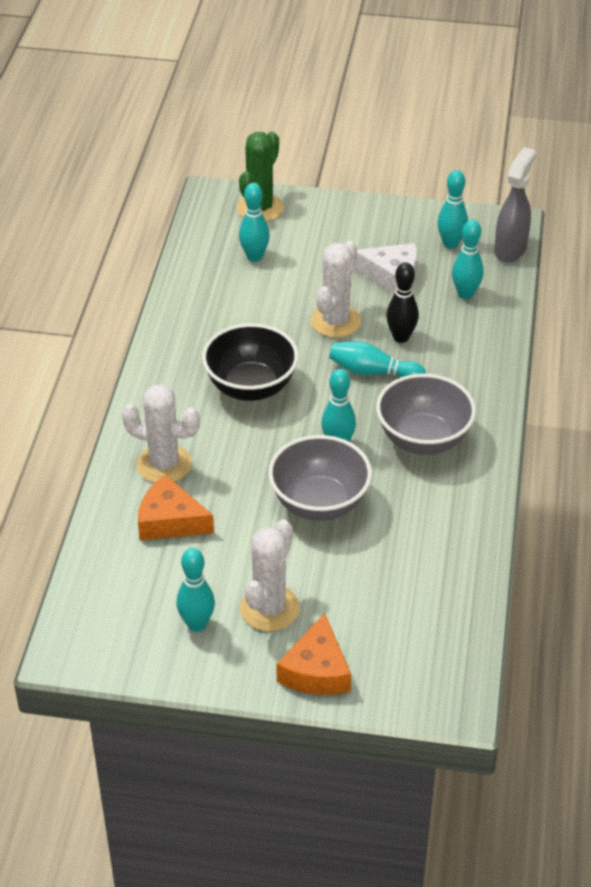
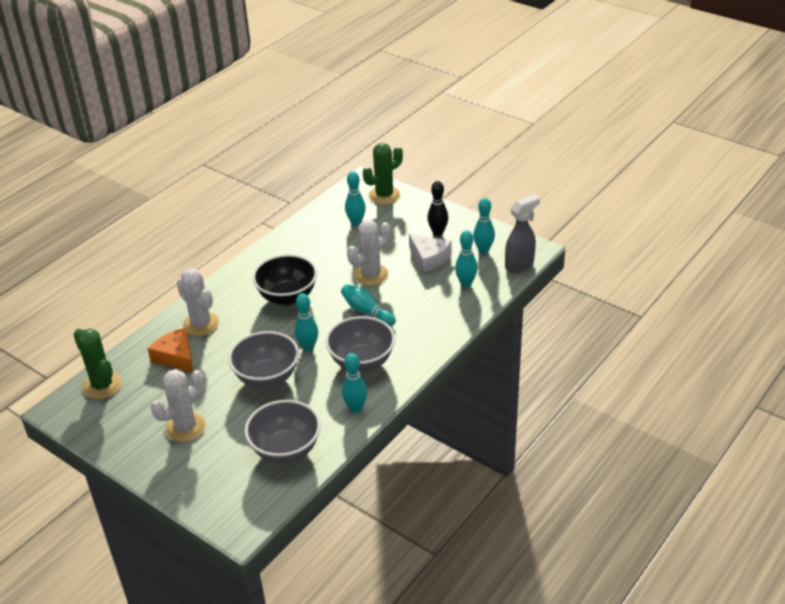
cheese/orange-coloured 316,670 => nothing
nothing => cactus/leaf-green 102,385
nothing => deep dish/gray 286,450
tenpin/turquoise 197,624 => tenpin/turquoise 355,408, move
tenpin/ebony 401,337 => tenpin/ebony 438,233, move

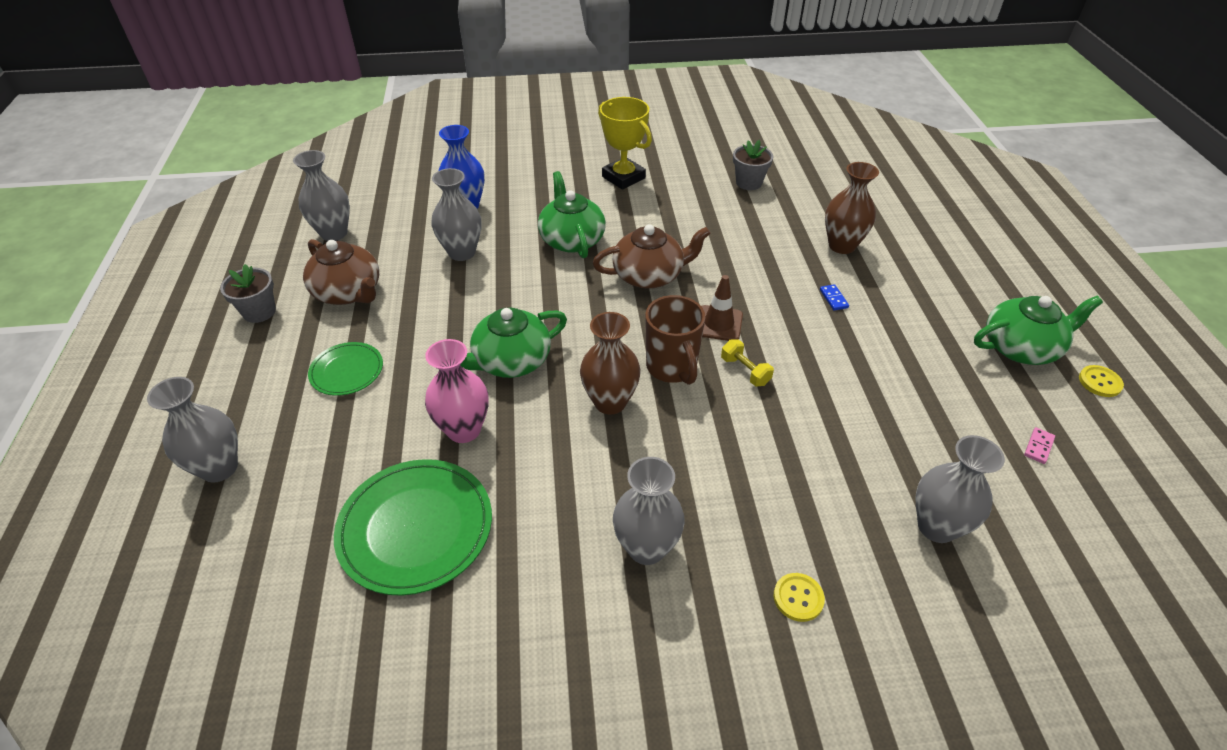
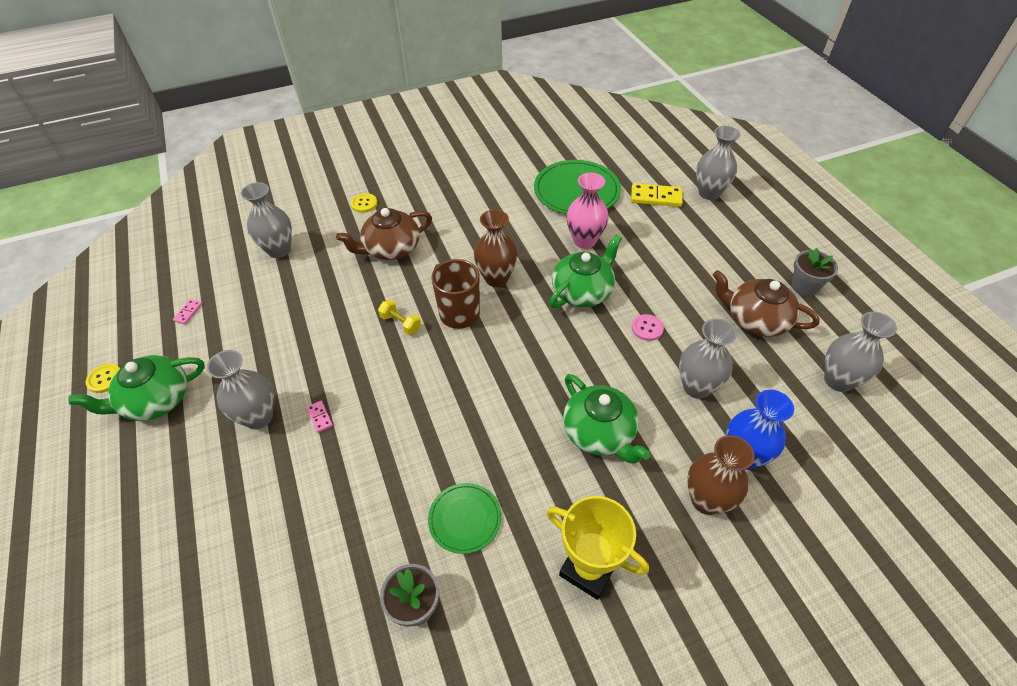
safety cone/russet 718,323 => nothing
nothing => domino/golden 656,197
nothing => shirt button/rosy 647,328
flat dish/leaf-green 347,371 => flat dish/leaf-green 465,519, move
teapot/russet 649,275 => teapot/russet 391,248, move
tall vase/gray 646,548 => tall vase/gray 258,417, move
tall vase/russet 841,245 => tall vase/russet 706,500, move
domino/royal blue 833,298 => domino/rosy 320,417

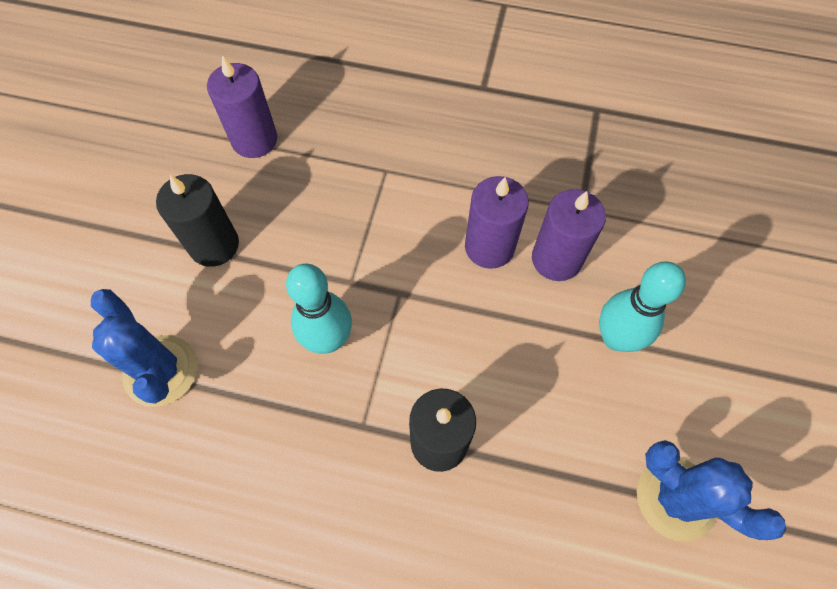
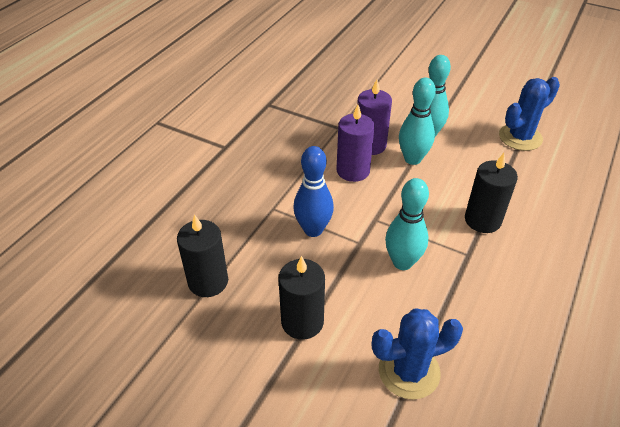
nothing => tenpin/royal blue 313,230
nothing => tenpin/turquoise 412,159
pillar candle/purple 254,140 => pillar candle/ebony 208,281

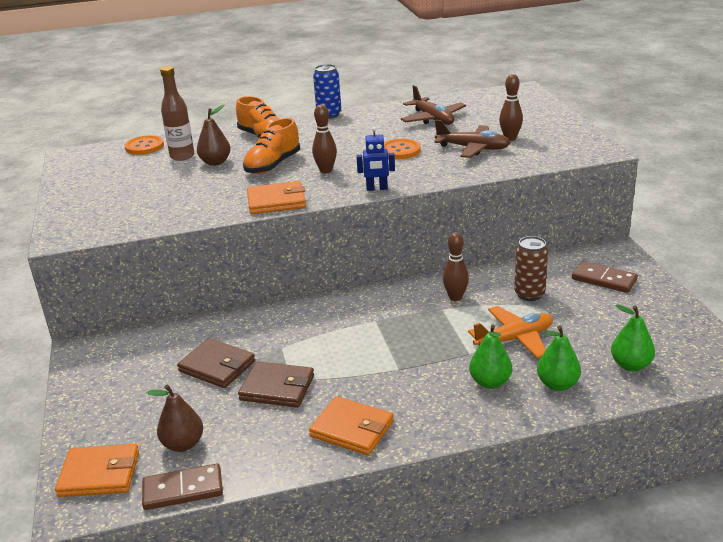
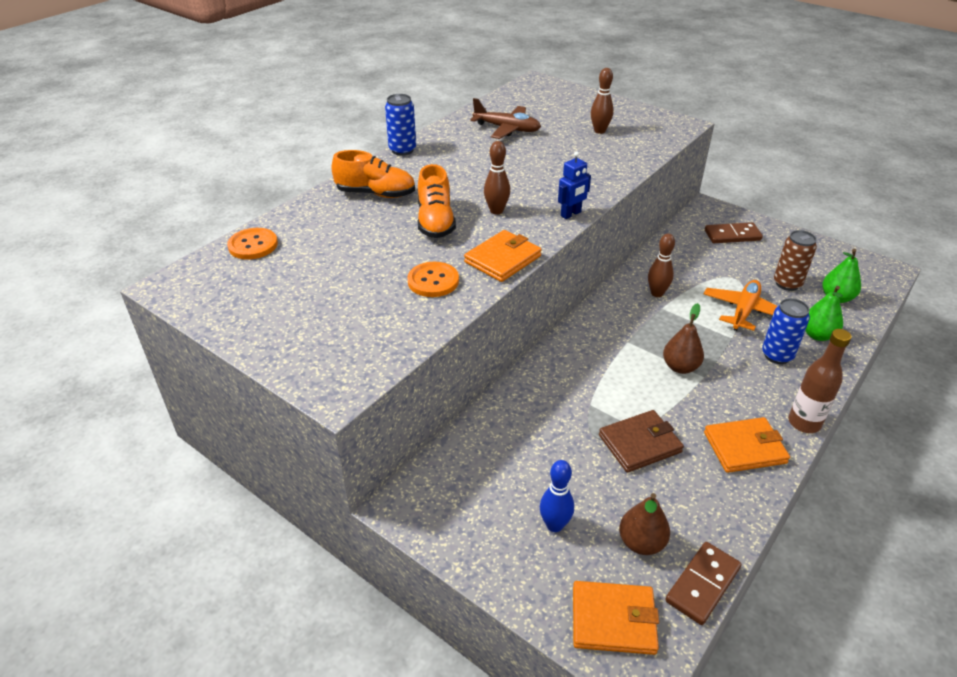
card wallet/russet 217,366 => nothing
plane/russet 473,148 => nothing
nothing => tenpin/royal blue 554,525
drink bottle/russet 182,156 => drink bottle/russet 804,423, move
pear fruit/russet 215,162 => pear fruit/russet 680,367, move
shirt button/orange-coloured 400,150 => shirt button/orange-coloured 433,281, move
soda can/russet 529,294 => soda can/russet 787,284, move
pear fruit/leaf-green 490,382 => soda can/royal blue 777,355
card wallet/orange-coloured 99,474 => card wallet/orange-coloured 613,620, 45 degrees clockwise

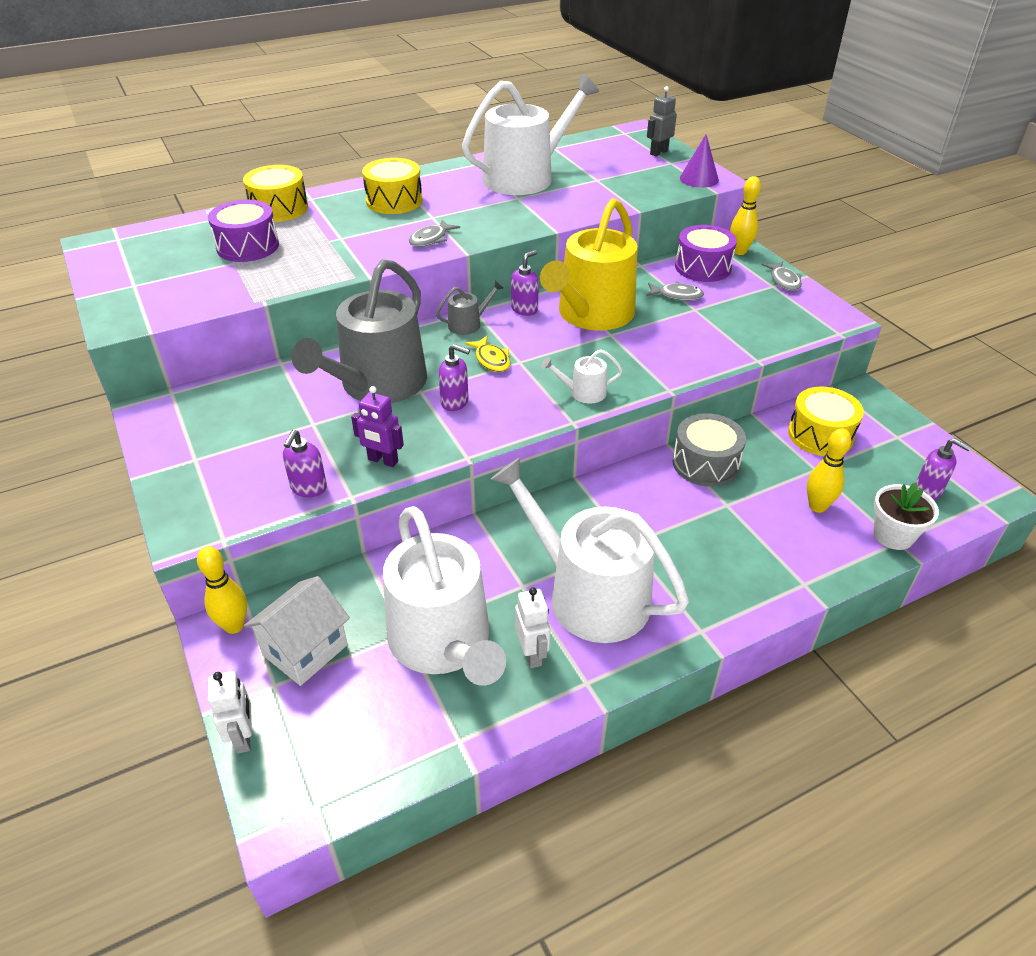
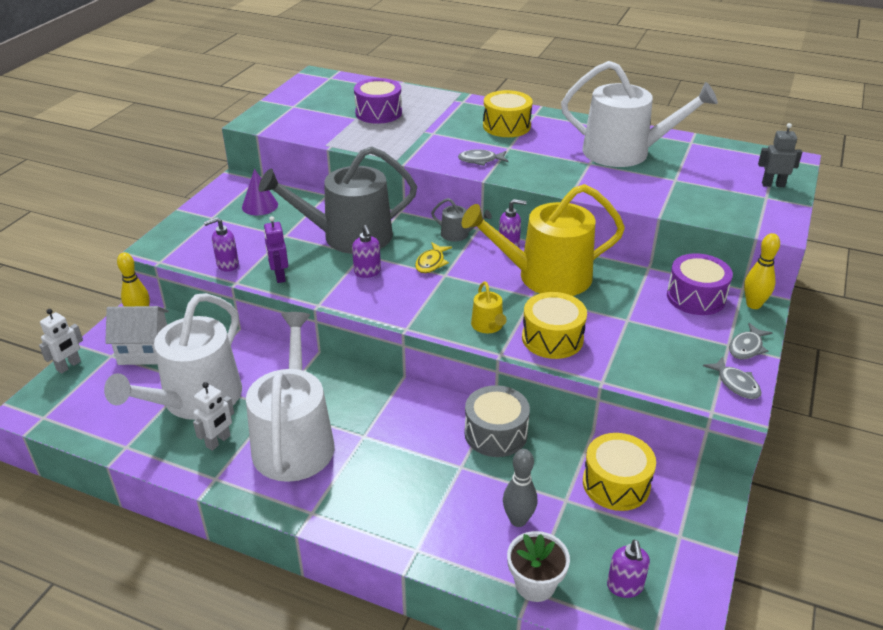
sprinkling can/pure white 583,392 => nothing
nothing => sprinkling can/golden 488,326
snare drum/golden 279,208 => snare drum/golden 552,338, move
toy fish/gray 677,295 => toy fish/gray 736,384, move
cone shape/purple 699,179 => cone shape/purple 260,206, move
tenpin/golden 817,506 => tenpin/gray 518,520

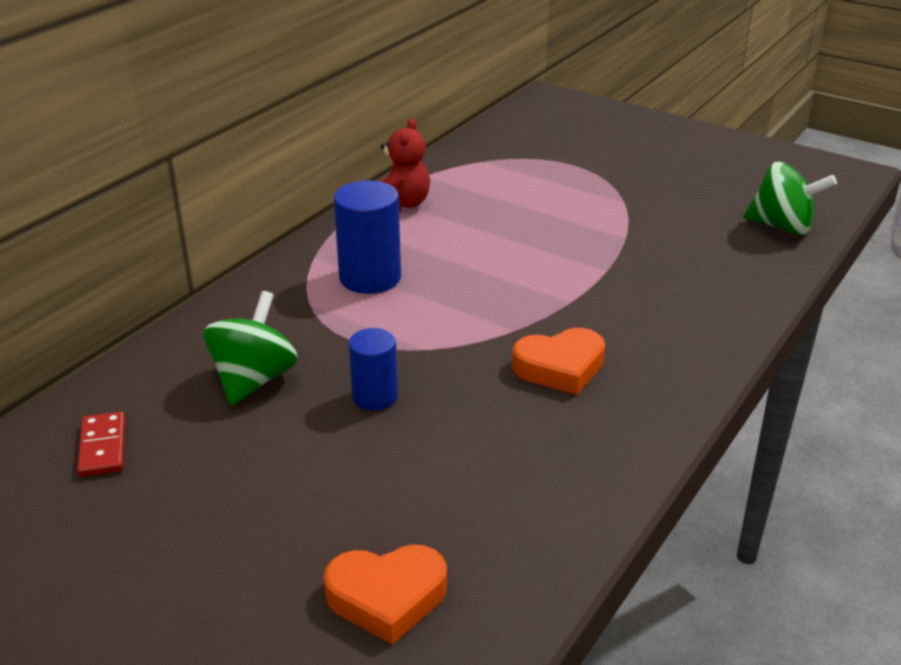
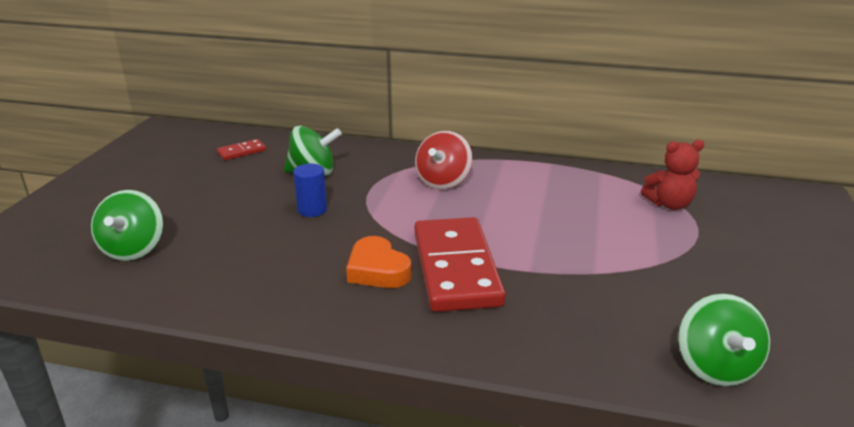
nothing => domino/scarlet 456,268
teddy bear/scarlet 401,204 => teddy bear/scarlet 669,204, move
heart shape/orange-coloured 387,597 => toy top/leaf-green 134,249
cylinder/royal blue 370,278 => toy top/scarlet 443,182

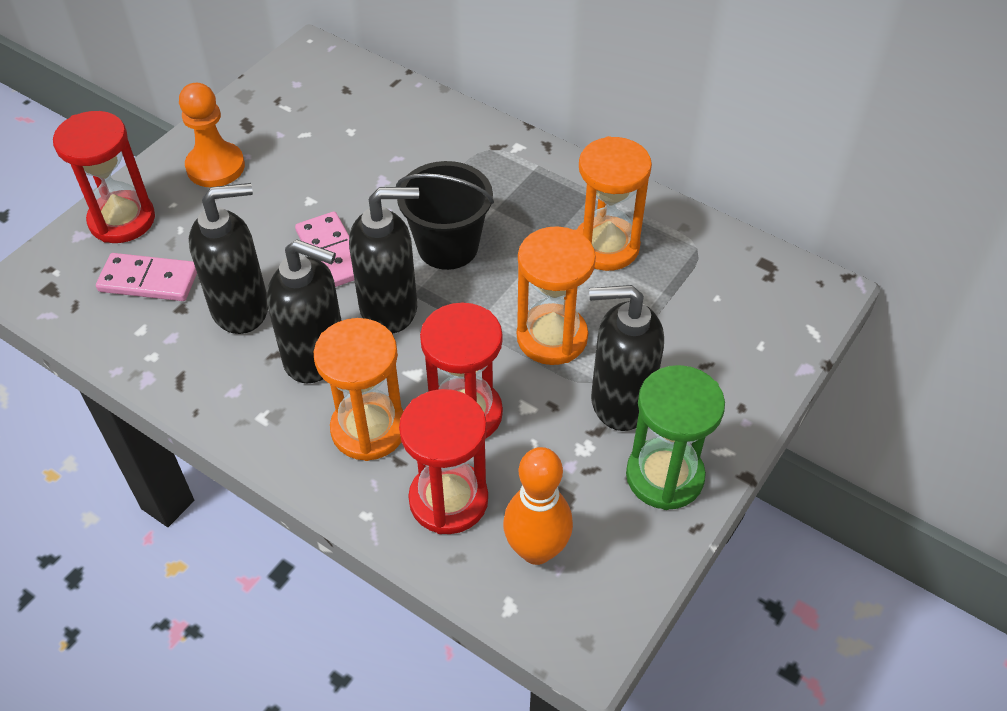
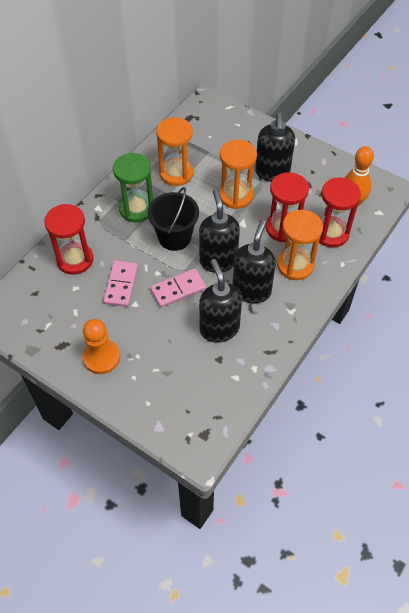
sand timer/scarlet 122,220 => sand timer/scarlet 75,260, move
domino/rosy 149,280 => domino/rosy 121,285, move
sand timer/leaf-green 664,476 => sand timer/leaf-green 136,209, move

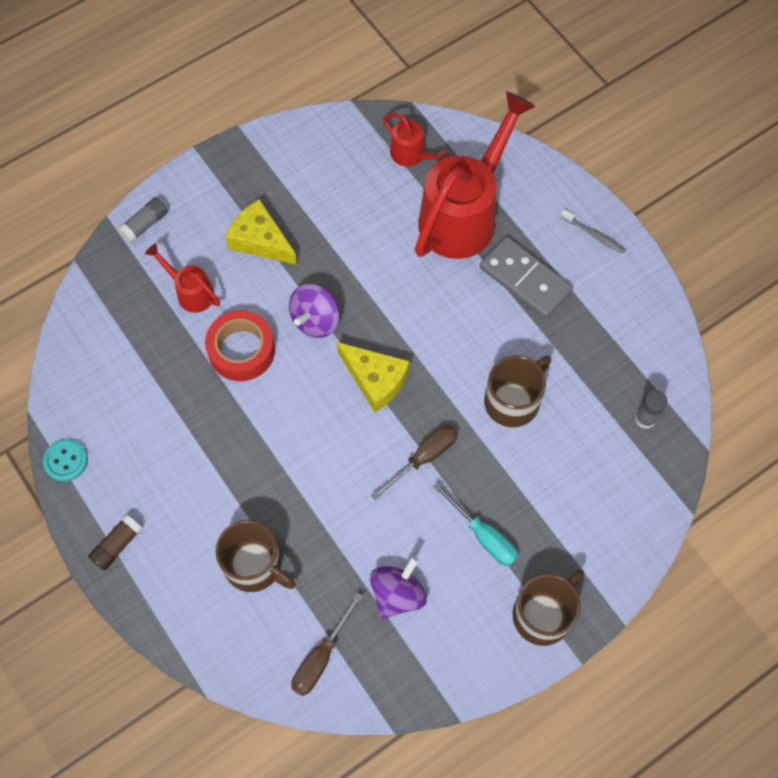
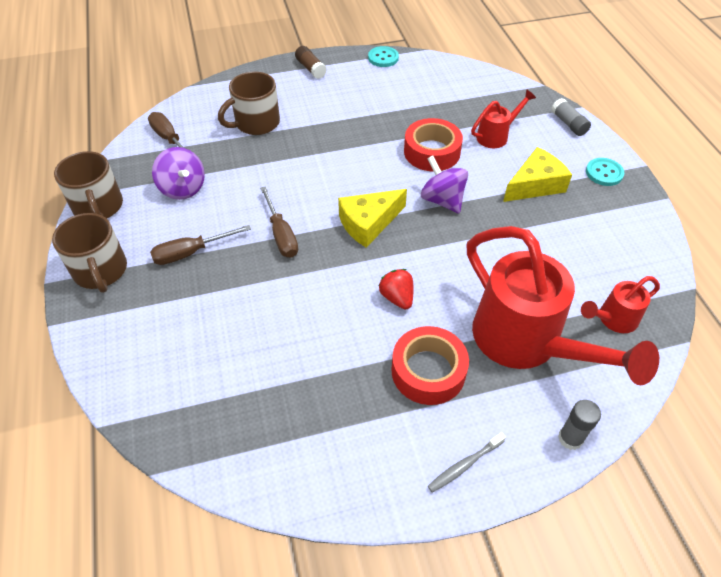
nothing => strawberry/scarlet 397,297
nothing => shirt button/turquoise 604,173
tea mug/russet 513,400 => tea mug/russet 98,207, move
stick of glue/gray 645,419 => stick of glue/gray 570,438, move
domino/gray 525,279 => tape/scarlet 428,371
hand screwdriver/turquoise 483,535 => hand screwdriver/russet 191,252

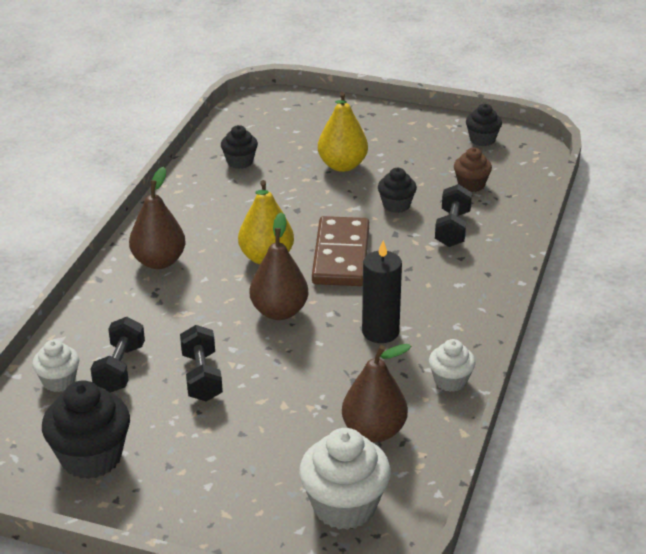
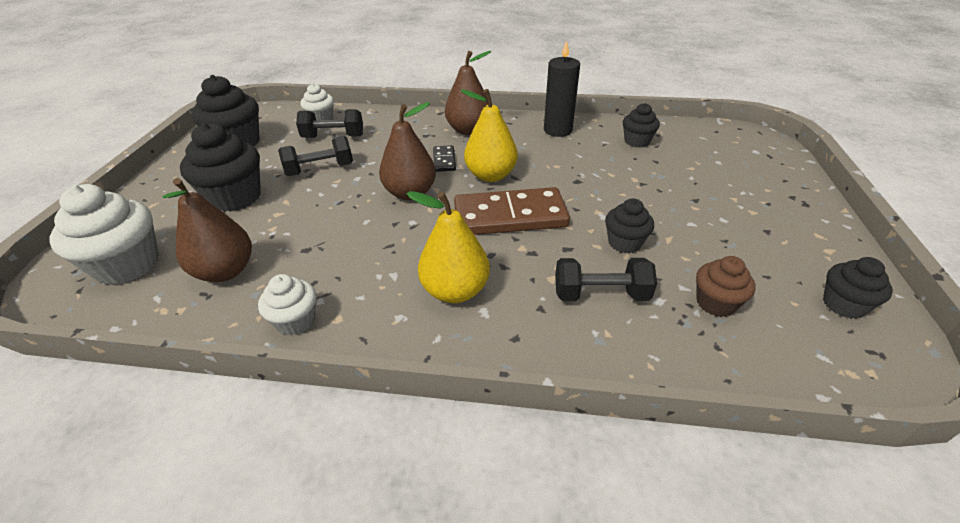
nothing => muffin/ebony 235,197
nothing => domino/ebony 444,160
pear fruit/golden 342,165 => pear fruit/golden 455,290, move
pillar candle/ebony 380,332 => pillar candle/ebony 557,130, move

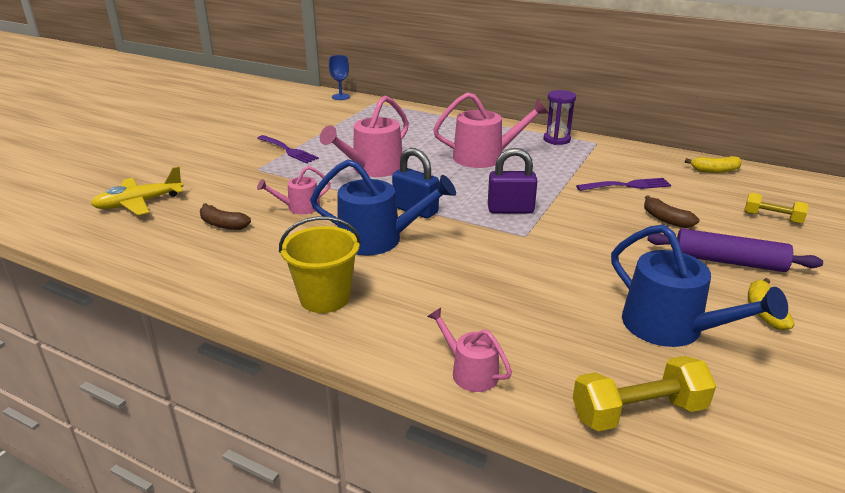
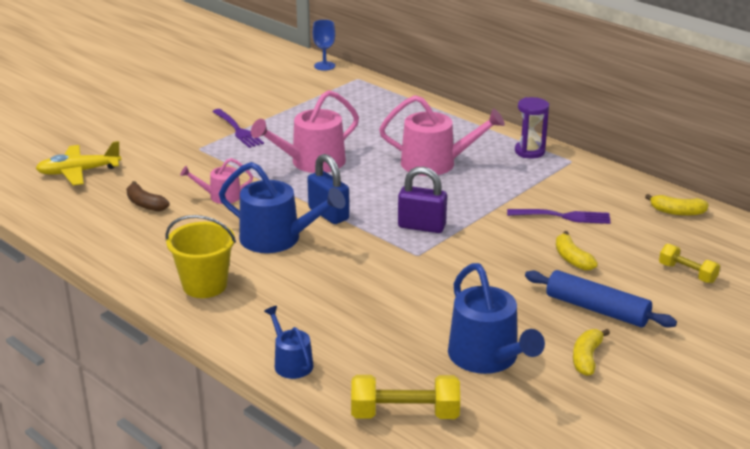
sprinkling can/rosy 470,372 => sprinkling can/royal blue 291,363
toy banana/russet 666,219 => toy banana/golden 572,259
rolling pin/purple 728,261 => rolling pin/royal blue 597,309

